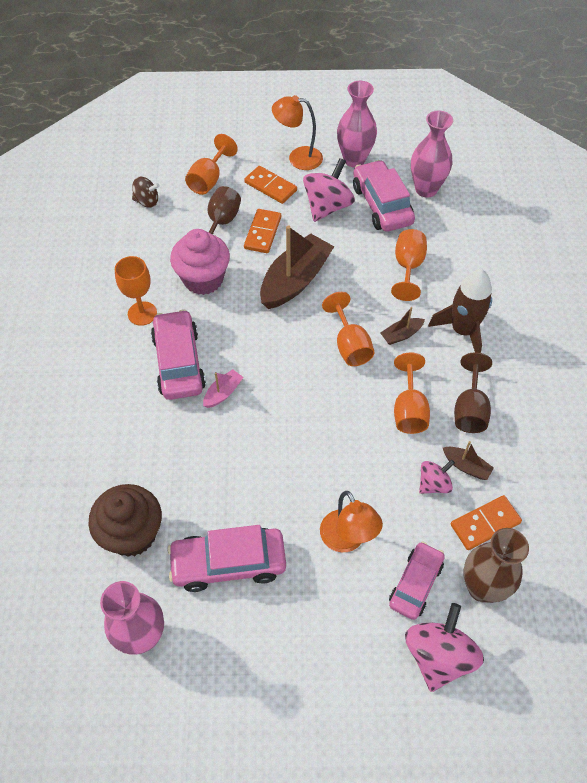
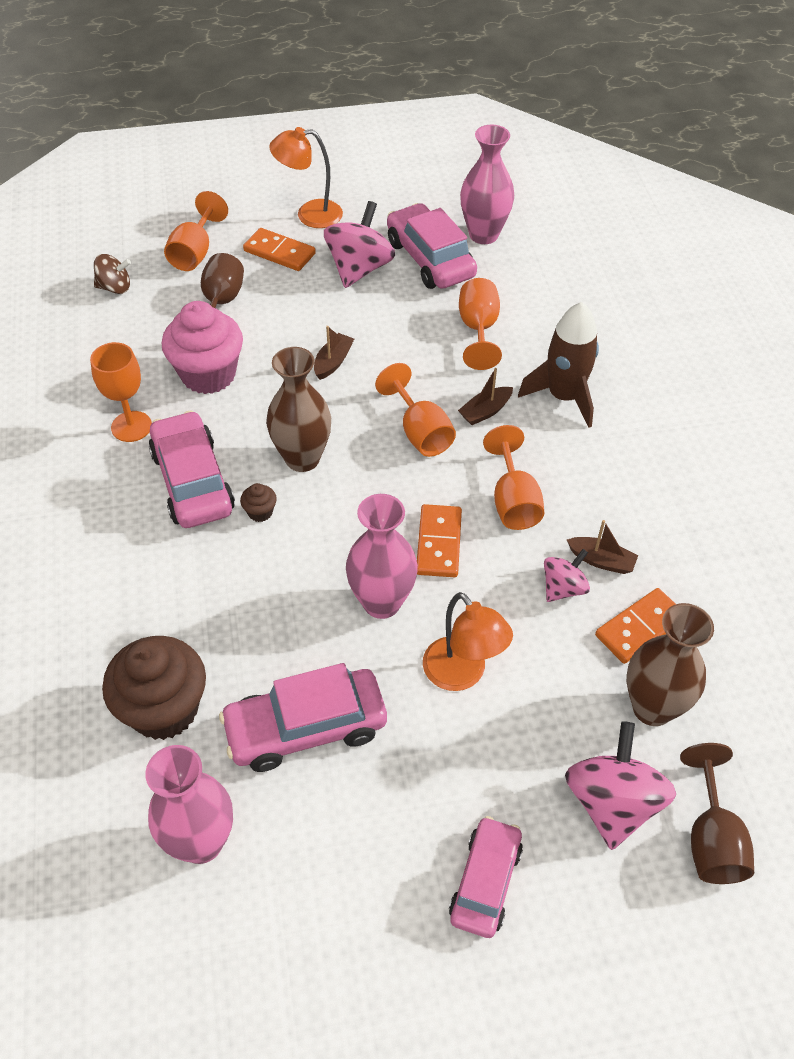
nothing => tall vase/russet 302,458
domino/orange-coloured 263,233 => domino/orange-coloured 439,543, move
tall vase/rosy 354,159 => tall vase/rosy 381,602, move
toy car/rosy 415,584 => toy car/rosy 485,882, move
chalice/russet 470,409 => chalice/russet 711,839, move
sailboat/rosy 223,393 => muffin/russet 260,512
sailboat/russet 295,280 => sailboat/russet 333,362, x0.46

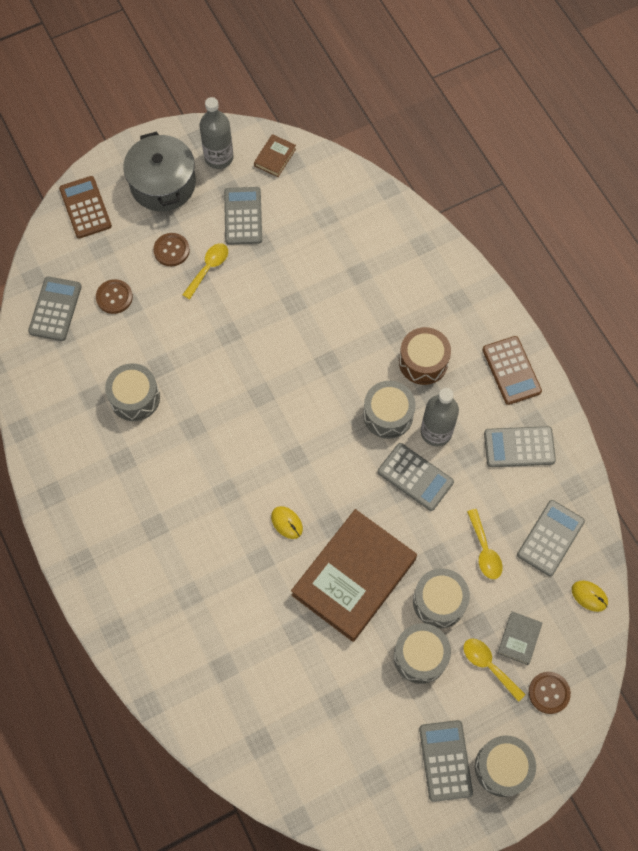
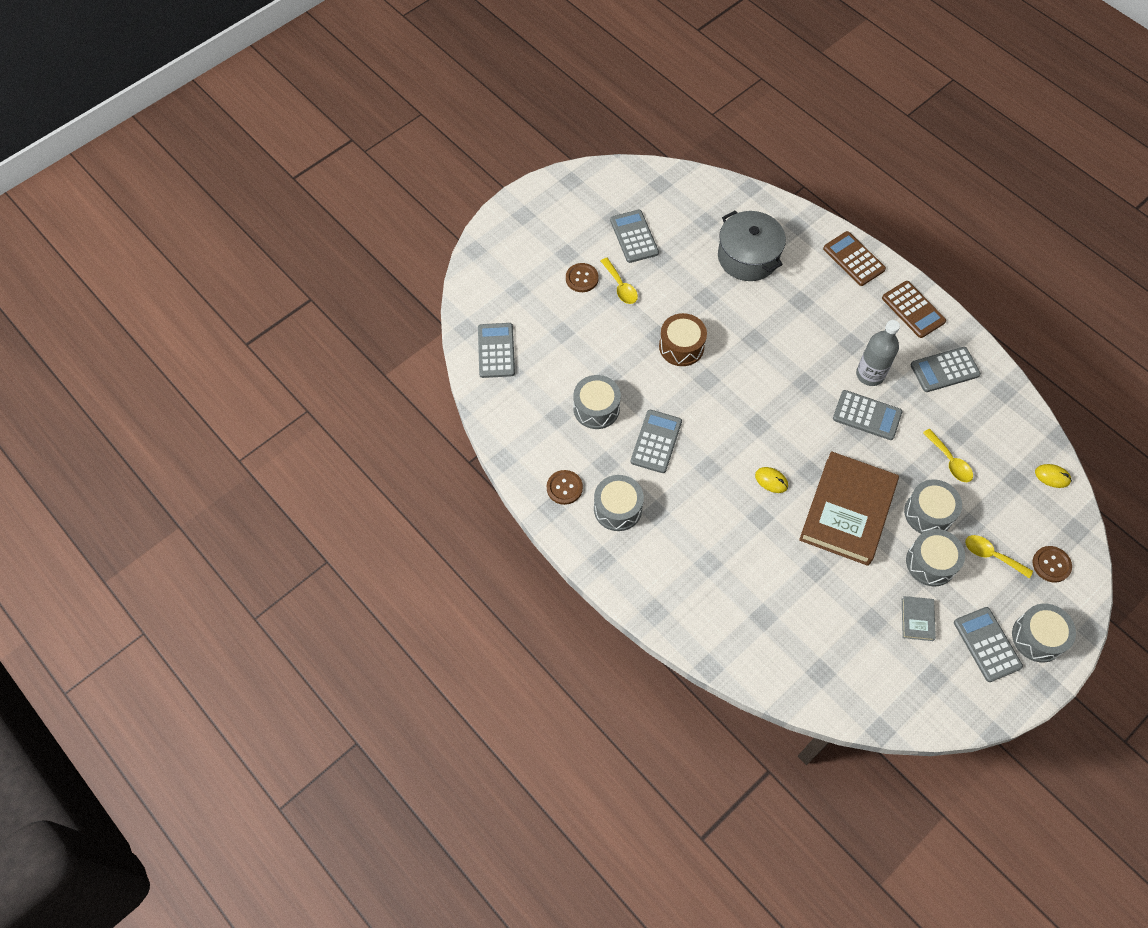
drink bottle/gray 219,158 => nothing
book/russet 275,157 => nothing
adding machine/russet 85,207 => adding machine/russet 853,259, move
shirt button/russet 114,297 => shirt button/russet 564,488, move
pot/gray 163,184 => pot/gray 748,257, move
snare drum/gray 388,415 => snare drum/gray 617,508, move
snare drum/russet 423,362 => snare drum/russet 681,346, move
book/gray 519,638 => book/gray 917,619, move
adding machine/gray 550,538 => adding machine/gray 656,441, move
spoon/golden 208,268 => spoon/golden 620,286, 135 degrees clockwise

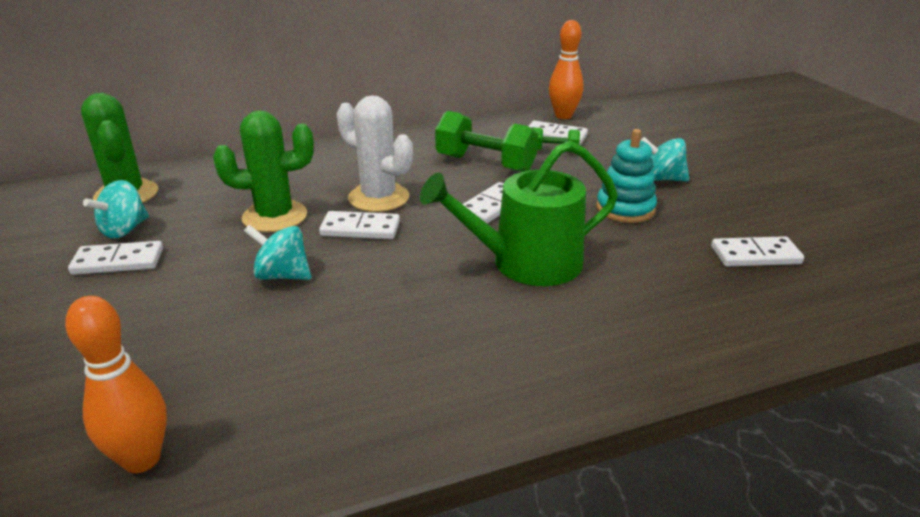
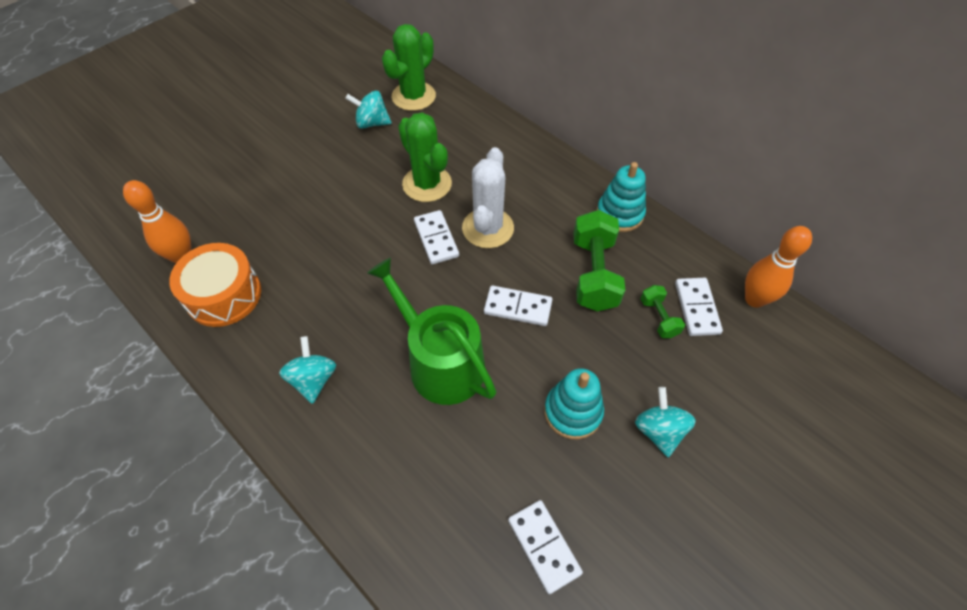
domino/pure white 118,261 => nothing
nothing => snare drum/orange-coloured 224,295
nothing => stacking toy/turquoise 620,214
toy top/turquoise 282,275 => toy top/turquoise 313,379, move

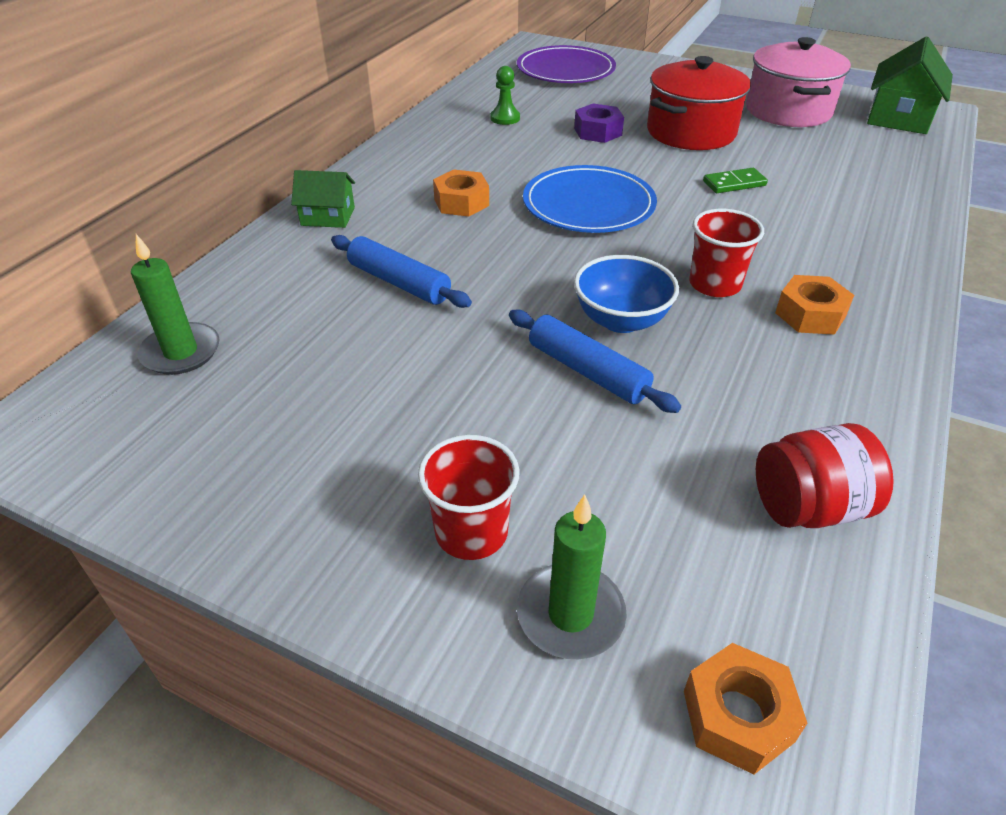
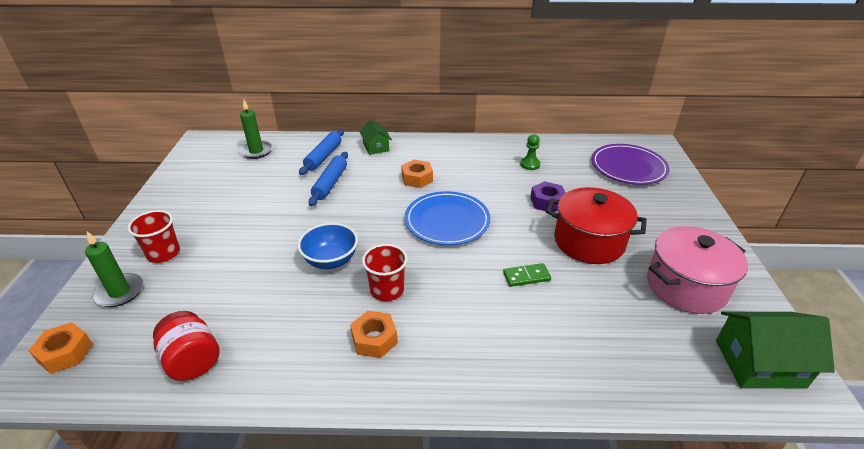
rolling pin/royal blue 587,371 => rolling pin/royal blue 323,156, move
domino/leaf-green 734,183 => domino/leaf-green 526,276, 60 degrees counterclockwise

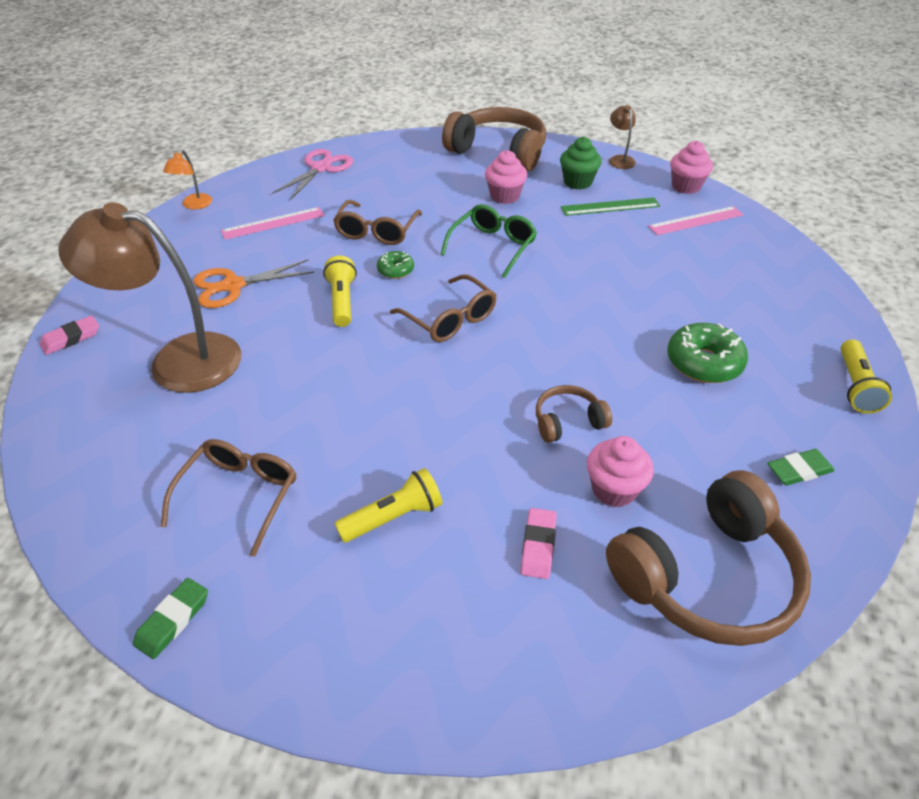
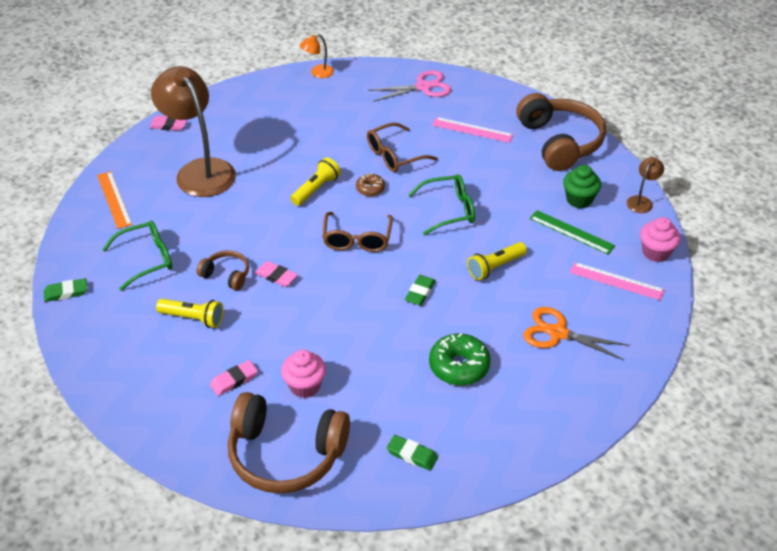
muffin/rosy 504,196 => nothing
nothing => ruler/orange-coloured 114,199
nothing => eraser/rosy 276,276
nothing => eraser/leaf-green 420,292
scissors/orange-coloured 233,286 => scissors/orange-coloured 558,333, move
ruler/rosy 273,223 => ruler/rosy 472,130, move
headphones/russet 568,421 => headphones/russet 226,275, move
torch/golden 855,386 => torch/golden 495,267, move
eyeglasses/russet 240,495 => eyeglasses/leaf-green 147,259
donut/leaf-green 395,270 => donut/russet 370,189

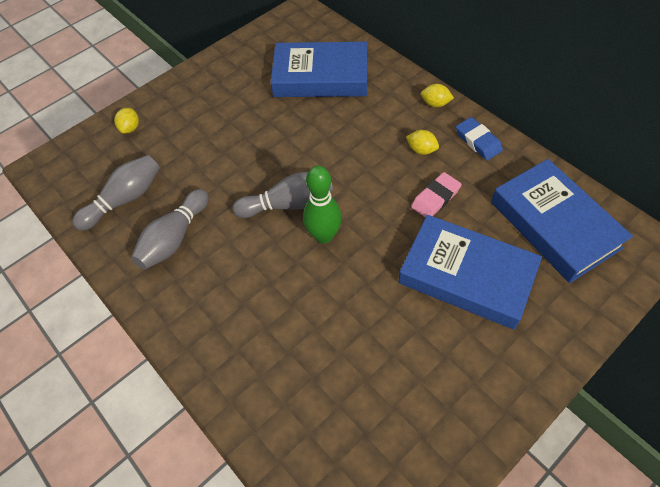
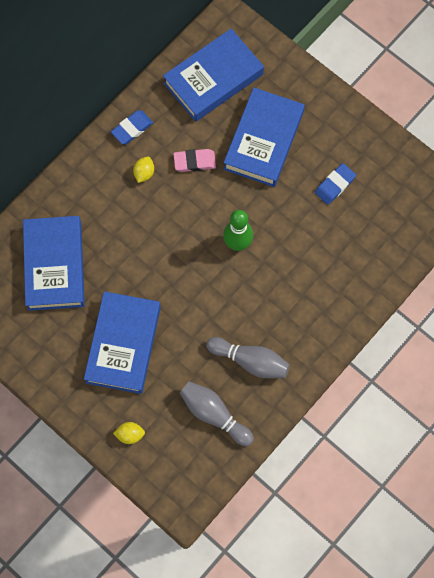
tenpin/gray 288,204 => nothing
citrus fruit/golden 435,104 => nothing
nothing => book/royal blue 123,344
nothing => eraser/royal blue 335,185
eraser/rosy 435,198 => eraser/rosy 194,162, 45 degrees counterclockwise

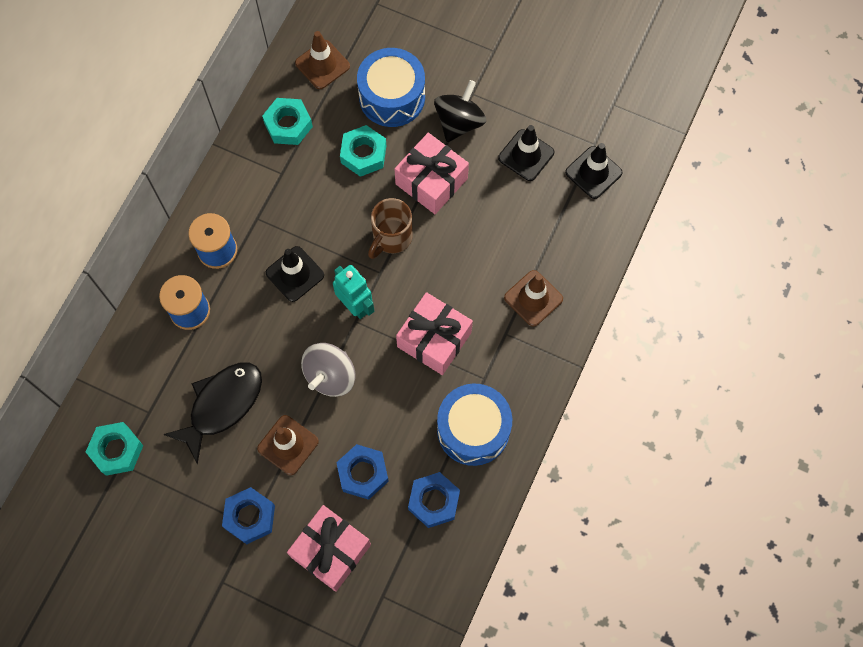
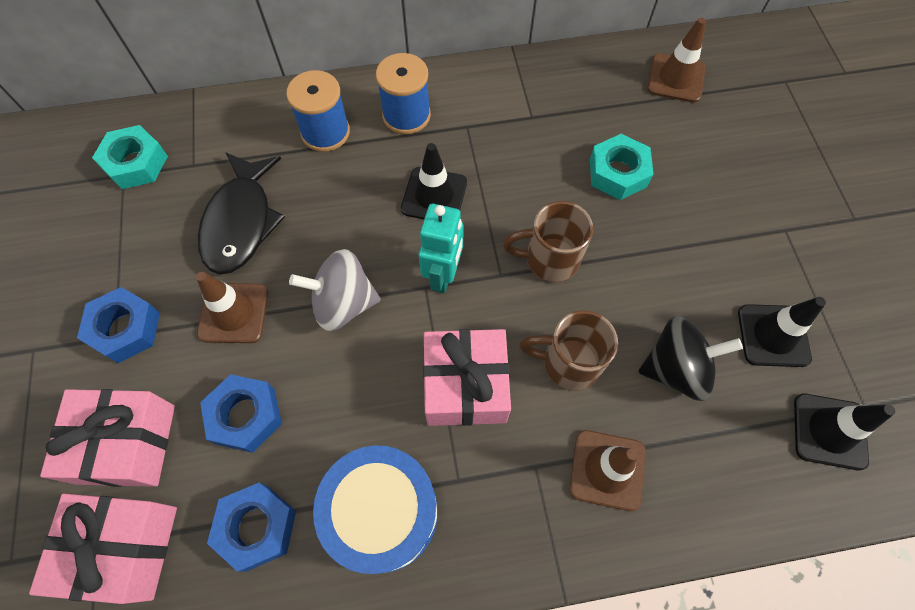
nut/turquoise 288,125 => nothing
snare drum/royal blue 392,97 => nothing
nothing => tea mug/russet 568,363
present/rosy 431,181 => present/rosy 124,548, move
toy top/ebony 459,122 => toy top/ebony 676,369, move
toy fish/ebony 222,405 => toy fish/ebony 241,222, 90 degrees clockwise

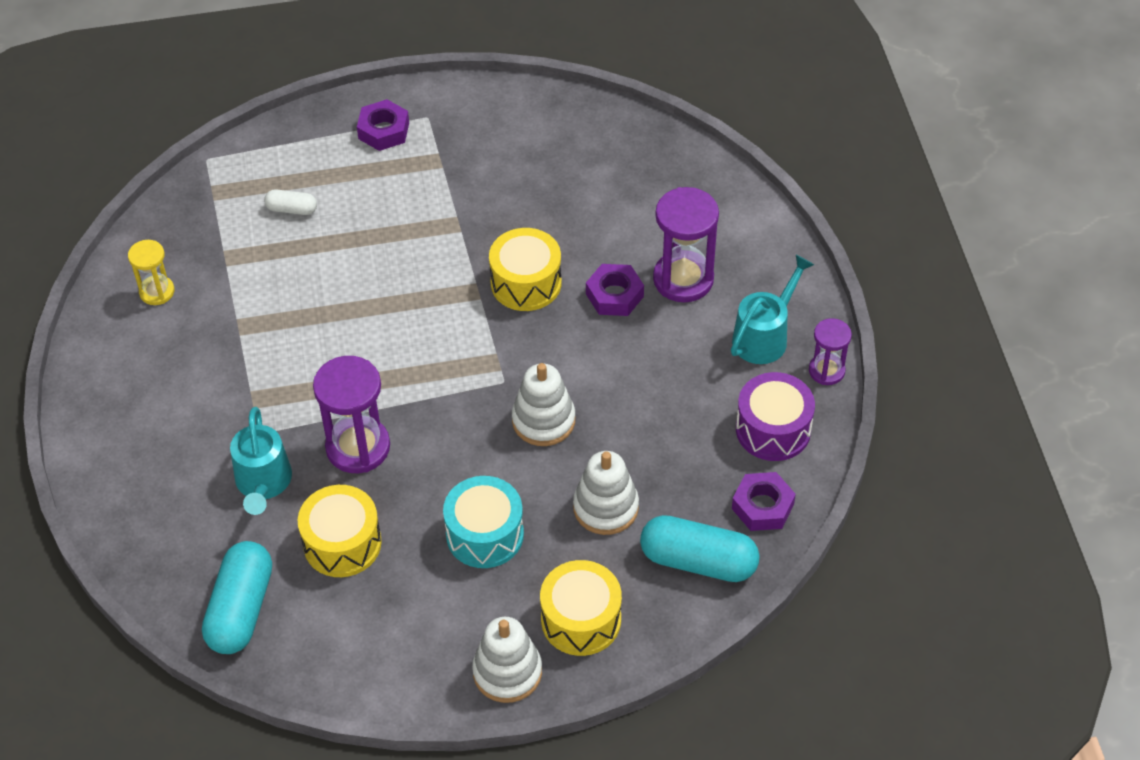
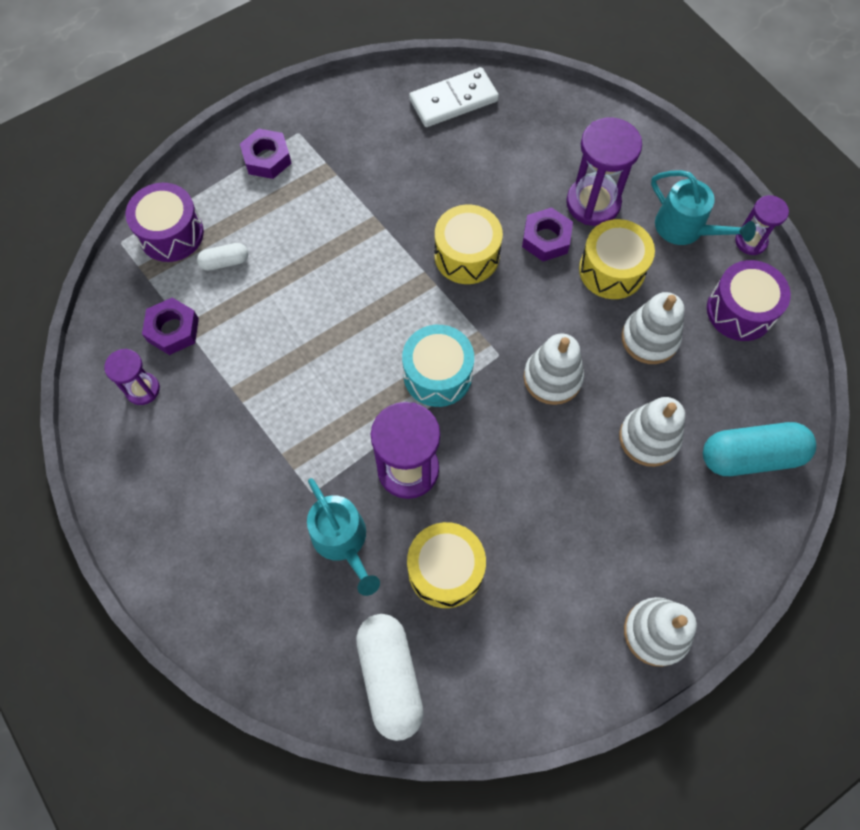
nothing => snare drum/purple 171,234
nothing => domino/pure white 453,101
nothing => stacking toy/pure white 649,338
snare drum/turquoise 485,534 => snare drum/turquoise 437,374, move
snare drum/golden 581,620 => snare drum/golden 611,270, move
nut/purple 762,506 => nut/purple 173,330, move
sand timer/golden 157,292 => sand timer/purple 142,389
pill shape/turquoise 241,609 => pill shape/pure white 390,677
sprinkling can/turquoise 765,336 => sprinkling can/turquoise 686,229, 120 degrees clockwise

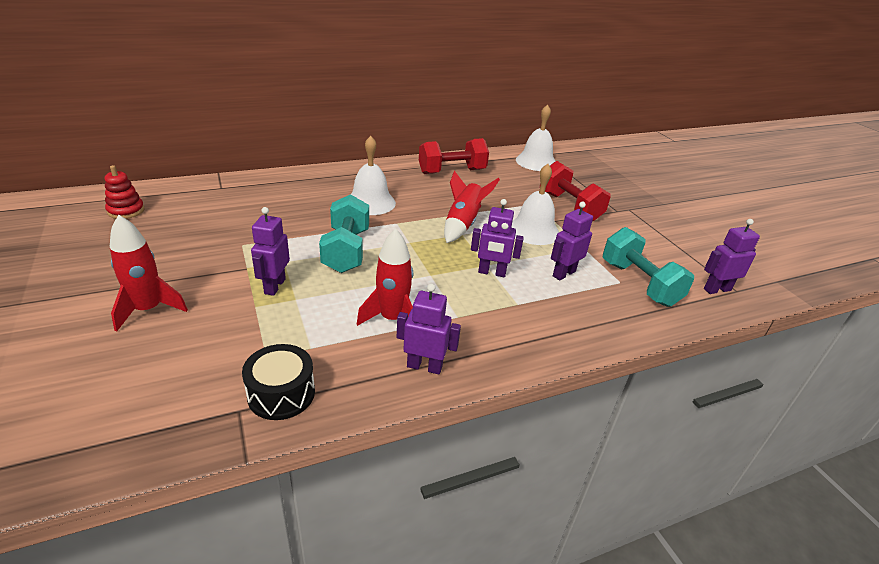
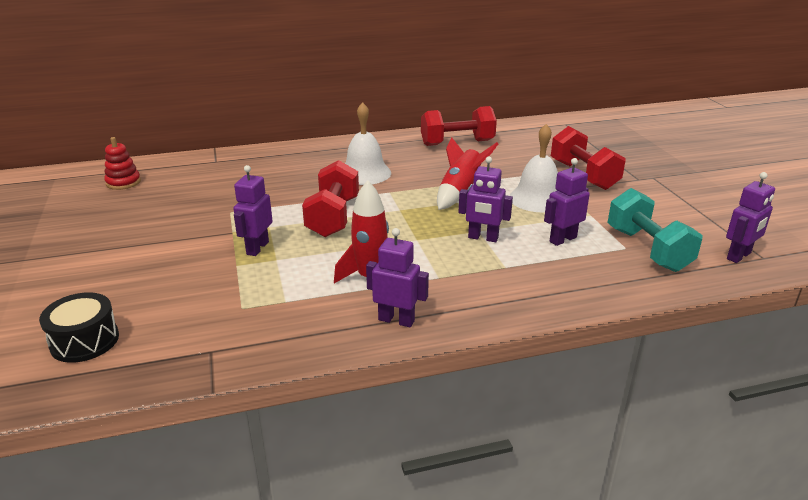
toy rocket/scarlet 148,310 => nothing
school bell/pure white 536,162 => nothing
snare drum/ebony 281,394 => snare drum/ebony 84,341, move
hand weight/turquoise 346,251 => hand weight/scarlet 333,217
robot figure/purple 716,289 => robot figure/purple 739,256, 150 degrees clockwise

